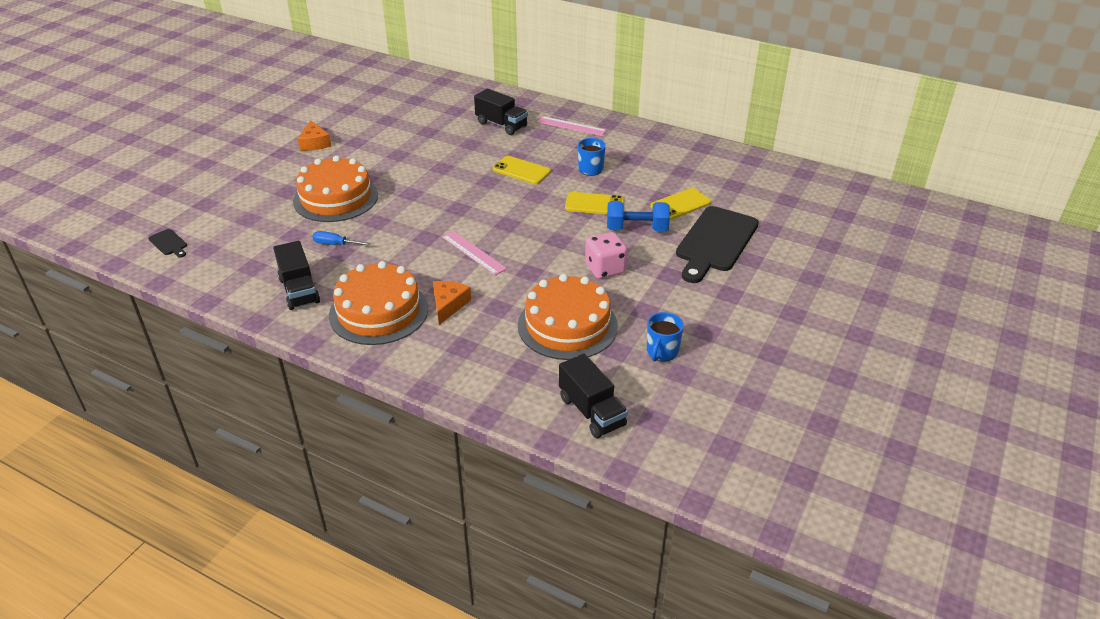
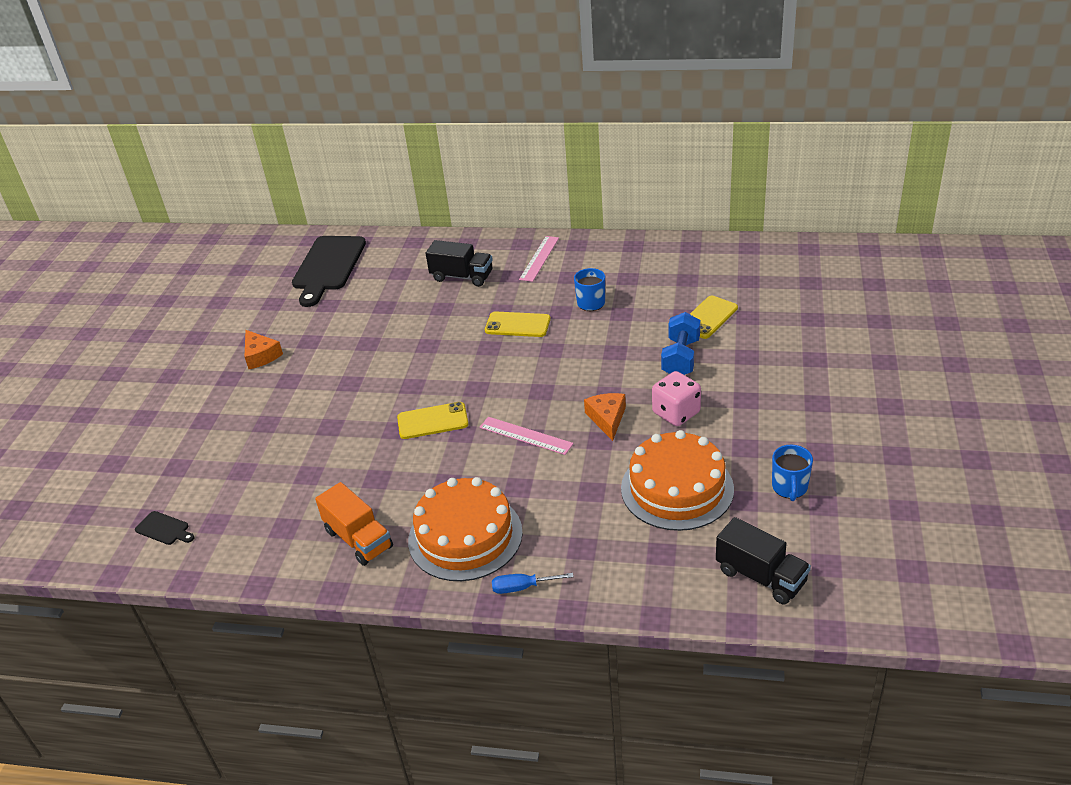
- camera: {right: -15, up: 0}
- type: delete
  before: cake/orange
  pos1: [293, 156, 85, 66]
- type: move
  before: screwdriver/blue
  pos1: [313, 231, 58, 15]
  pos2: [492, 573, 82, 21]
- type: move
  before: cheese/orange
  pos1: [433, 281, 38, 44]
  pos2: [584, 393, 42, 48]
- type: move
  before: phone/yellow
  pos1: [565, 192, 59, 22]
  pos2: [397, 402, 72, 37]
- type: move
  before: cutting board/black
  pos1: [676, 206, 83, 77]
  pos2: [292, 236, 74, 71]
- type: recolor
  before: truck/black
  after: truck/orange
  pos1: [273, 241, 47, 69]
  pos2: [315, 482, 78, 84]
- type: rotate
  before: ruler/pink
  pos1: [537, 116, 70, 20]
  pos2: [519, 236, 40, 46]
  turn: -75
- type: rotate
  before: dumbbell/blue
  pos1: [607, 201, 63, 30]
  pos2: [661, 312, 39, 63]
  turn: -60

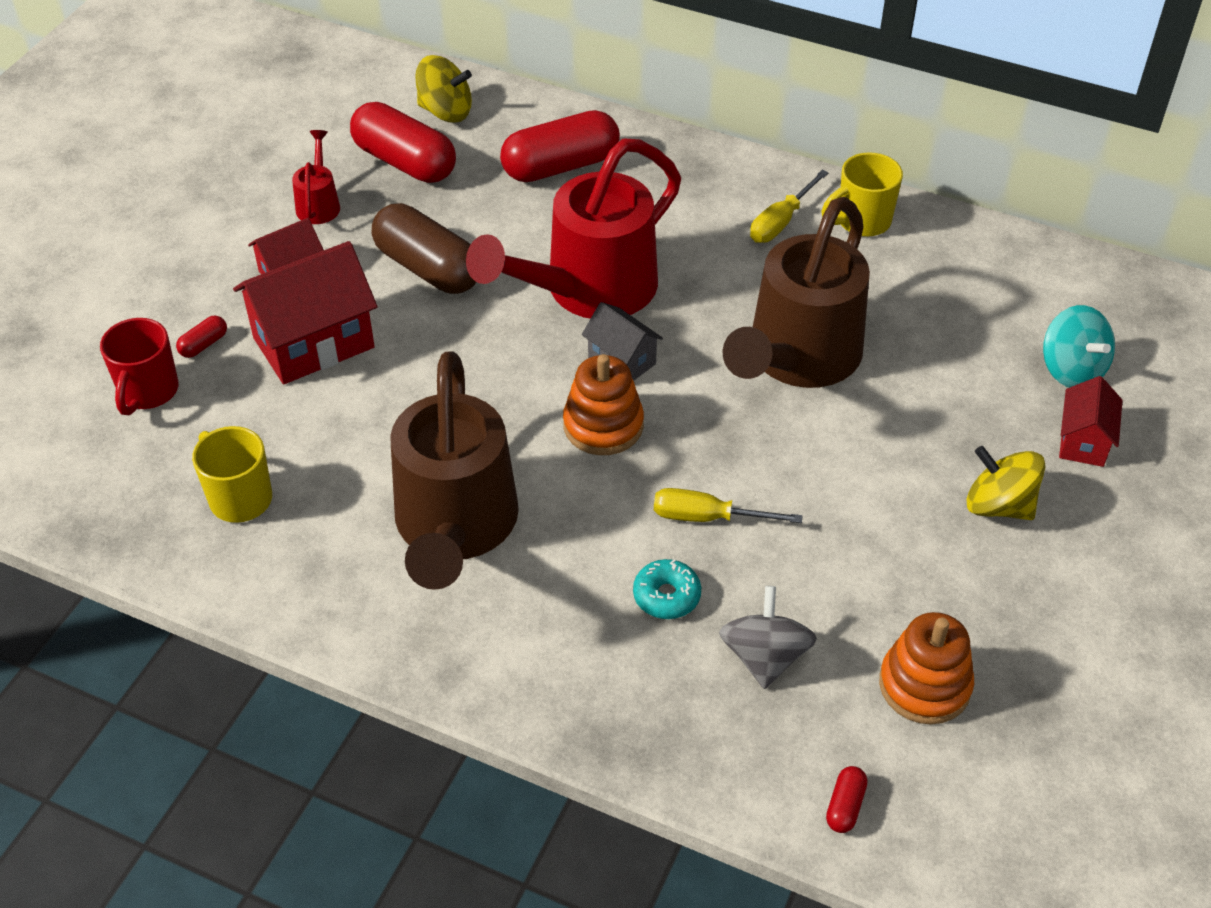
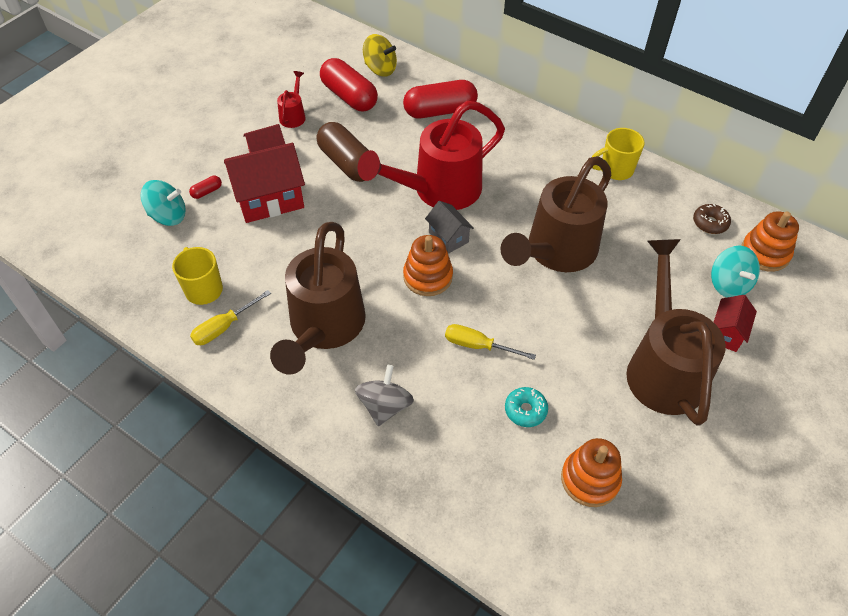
- camera: {right: 10, up: 5}
- type: delete
  before: capsule/red
  pos1: [826, 766, 41, 67]
- type: insert
  after: donut/brown
  pos2: [693, 204, 38, 30]
- type: insert
  after: stacking toy/orange
  pos2: [741, 211, 58, 61]
- type: move
  before: donut/turquoise
  pos1: [633, 559, 68, 60]
  pos2: [505, 387, 43, 40]
- type: move
  before: spinning top/grey
  pos1: [719, 586, 98, 103]
  pos2: [355, 365, 59, 61]
- type: move
  before: screwdriver/yellow
  pos1: [750, 170, 78, 73]
  pos2: [190, 290, 81, 55]
- type: replace
  before: mug/red
  after: spinning top/turquoise
  pos1: [100, 318, 79, 97]
  pos2: [140, 180, 46, 46]
- type: replace
  before: spinning top/yellow
  after: watering can/brown
  pos1: [967, 446, 79, 74]
  pos2: [626, 239, 100, 187]

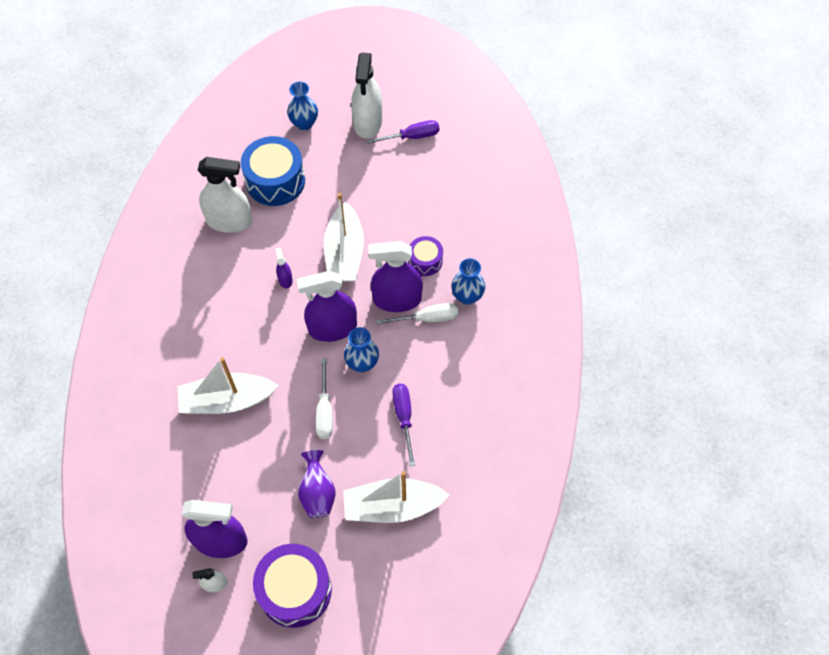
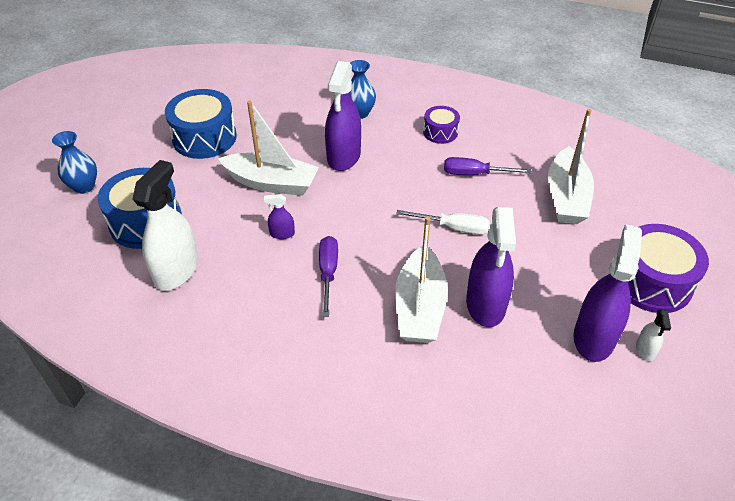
- camera: {right: -75, up: -15}
- type: delete
  before: vase/purple
  pos1: [298, 450, 37, 68]
- type: delete
  before: vase/blue
  pos1: [344, 327, 35, 45]
- type: delete
  before: spray bottle/white
  pos1: [351, 53, 31, 85]
- type: delete
  before: screwdriver/white
  pos1: [376, 303, 82, 22]
- type: insert
  after: drum/blue
  pos2: [165, 89, 72, 70]
- type: move
  before: spray bottle/purple
  pos1: [297, 271, 60, 71]
  pos2: [466, 207, 50, 120]
- type: move
  before: screwdriver/purple
  pos1: [366, 120, 74, 24]
  pos2: [319, 236, 19, 81]
- type: move
  before: drum/purple
  pos1: [409, 236, 34, 40]
  pos2: [423, 106, 37, 38]

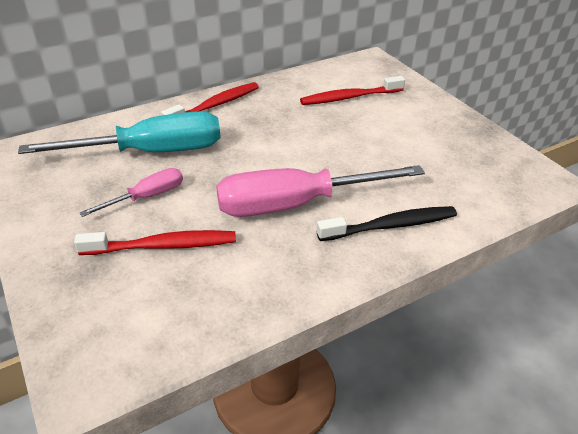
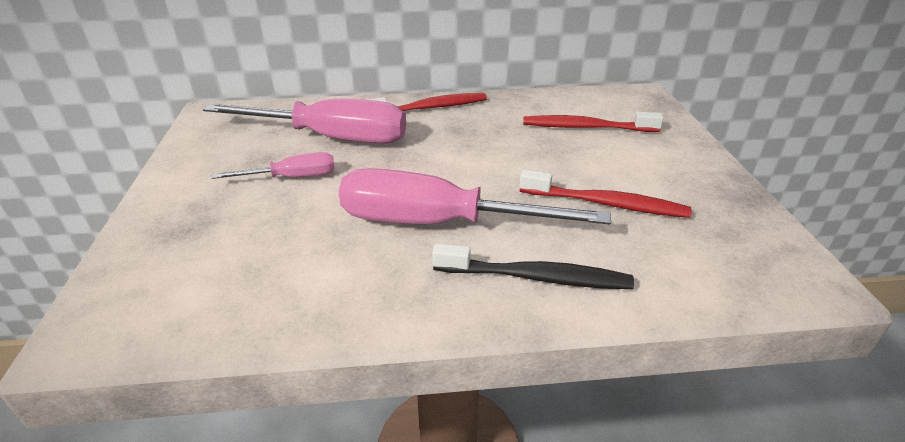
- camera: {right: 25, up: -5}
- type: move
  before: toothbrush/red
  pos1: [74, 230, 162, 25]
  pos2: [519, 170, 172, 48]
- type: recolor
  before: screwdriver/turquoise
  after: screwdriver/pink
  pos1: [18, 111, 203, 43]
  pos2: [203, 99, 203, 45]

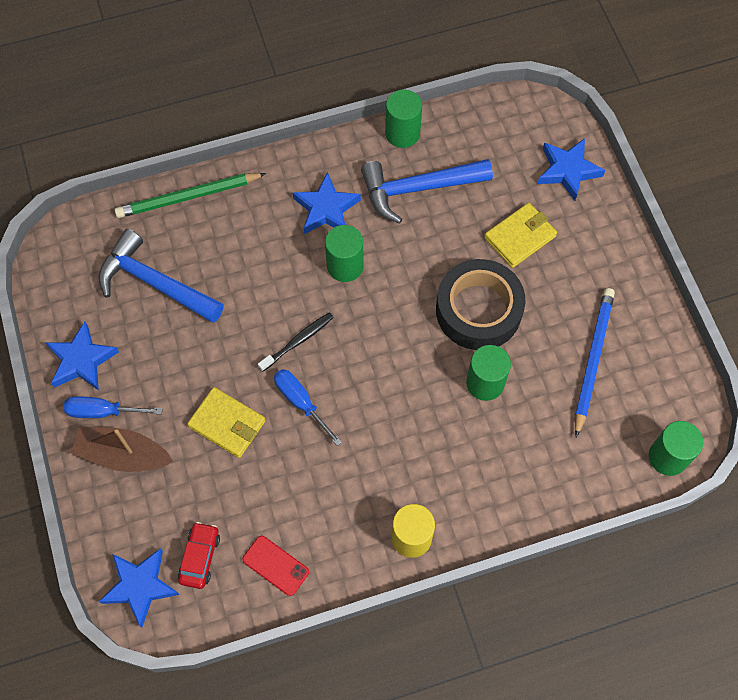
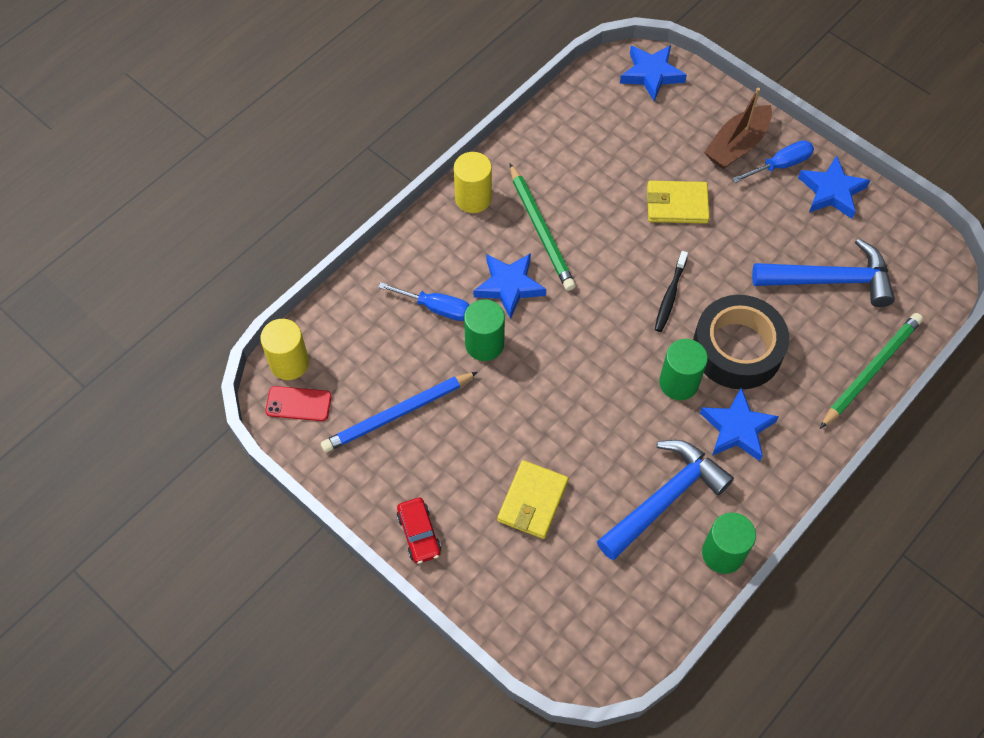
- camera: {right: 150, up: -5}
- type: insert
  after: pencil/green
  pos2: [510, 163, 66, 128]
- type: move
  before: car/red
  pos1: [178, 522, 42, 67]
  pos2: [397, 498, 45, 66]
- type: move
  before: phone/red
  pos1: [242, 536, 67, 60]
  pos2: [265, 386, 67, 35]
- type: move
  before: screwdriver/blue
  pos1: [274, 369, 68, 77]
  pos2: [378, 282, 91, 39]
- type: move
  before: tape/black
  pos1: [436, 259, 89, 91]
  pos2: [693, 295, 96, 94]
- type: move
  before: star/blue
  pos1: [537, 138, 68, 63]
  pos2: [474, 253, 72, 66]
- type: recolor
  before: cylinder/green
  after: cylinder/yellow
  pos1: [649, 421, 54, 55]
  pos2: [260, 319, 49, 61]
- type: rotate
  before: boat/brown
  pos1: [71, 426, 103, 46]
  pos2: [704, 88, 68, 81]
  turn: 150
- type: rotate
  before: pencil/blue
  pos1: [575, 288, 40, 149]
  pos2: [321, 372, 157, 81]
  turn: 75

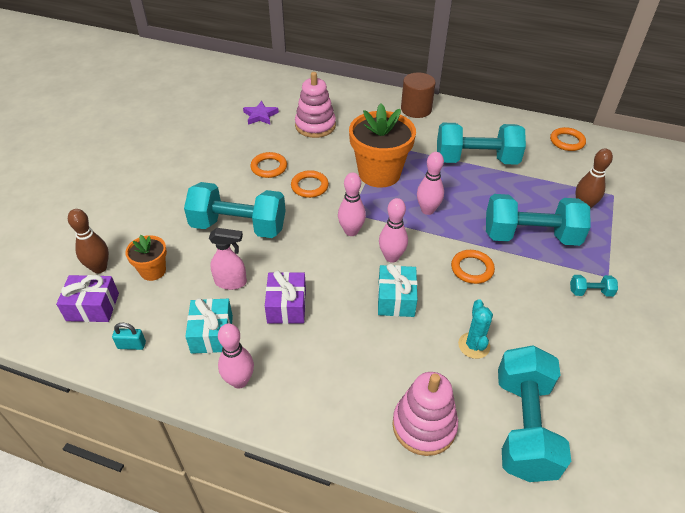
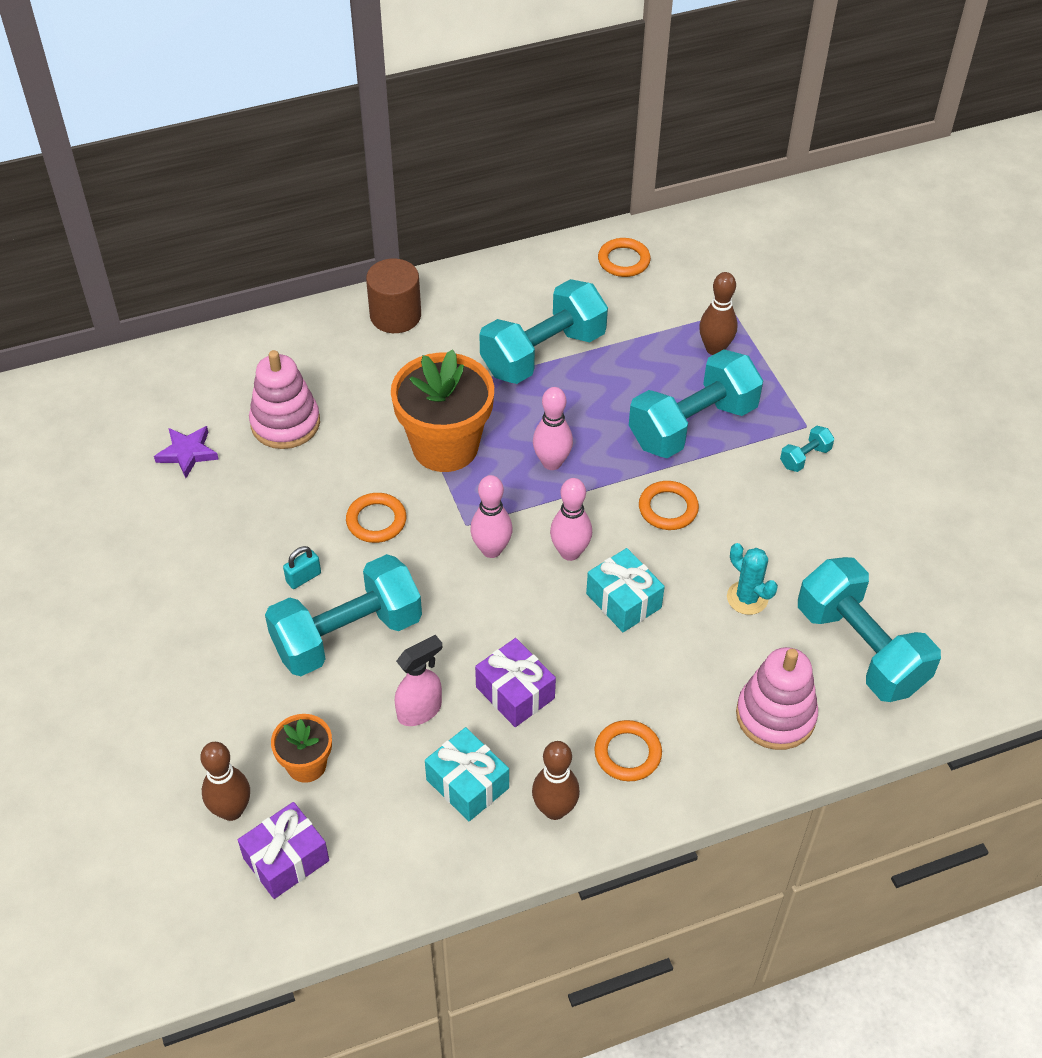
- camera: {right: -40, up: 5}
- type: move
  before: padlock/turquoise
  pos1: [112, 323, 34, 27]
  pos2: [283, 546, 38, 43]
- type: move
  before: ring/orange
  pos1: [250, 152, 37, 26]
  pos2: [594, 720, 68, 61]
- type: recolor
  before: bowling pin/pink
  after: bowling pin/brown
  pos1: [218, 324, 36, 65]
  pos2: [532, 741, 48, 79]

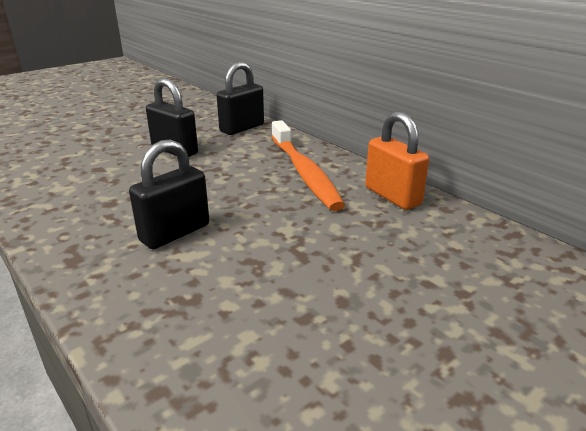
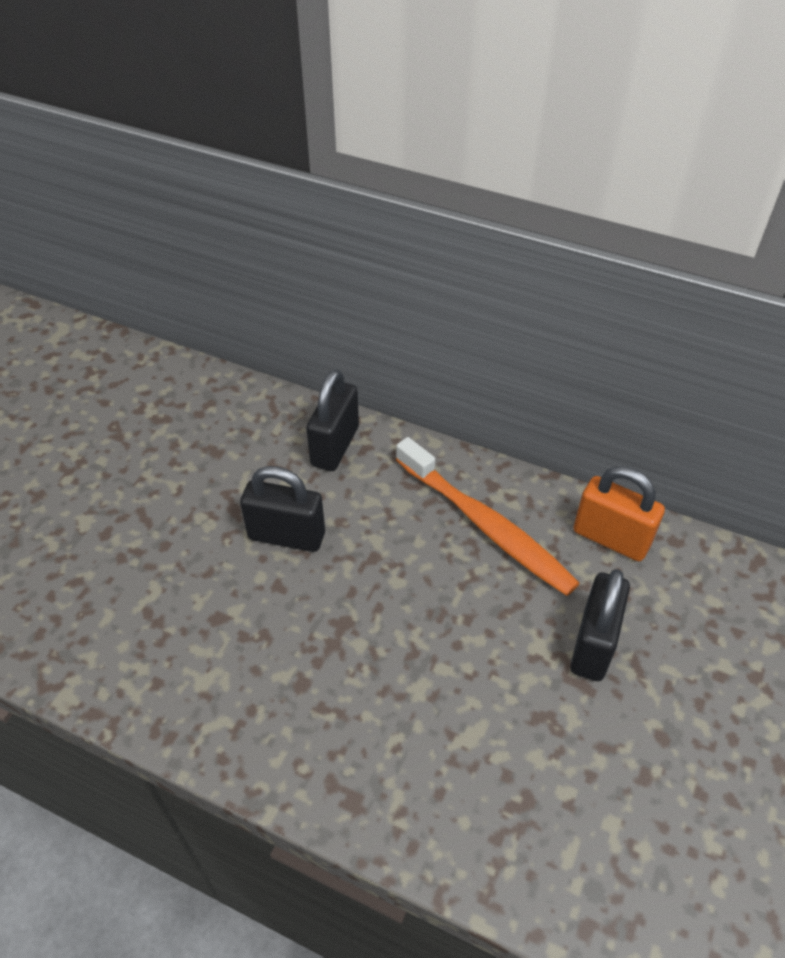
- camera: {right: -25, up: 20}
- type: move
  before: padlock/black
  pos1: [129, 140, 80, 109]
  pos2: [570, 569, 60, 112]

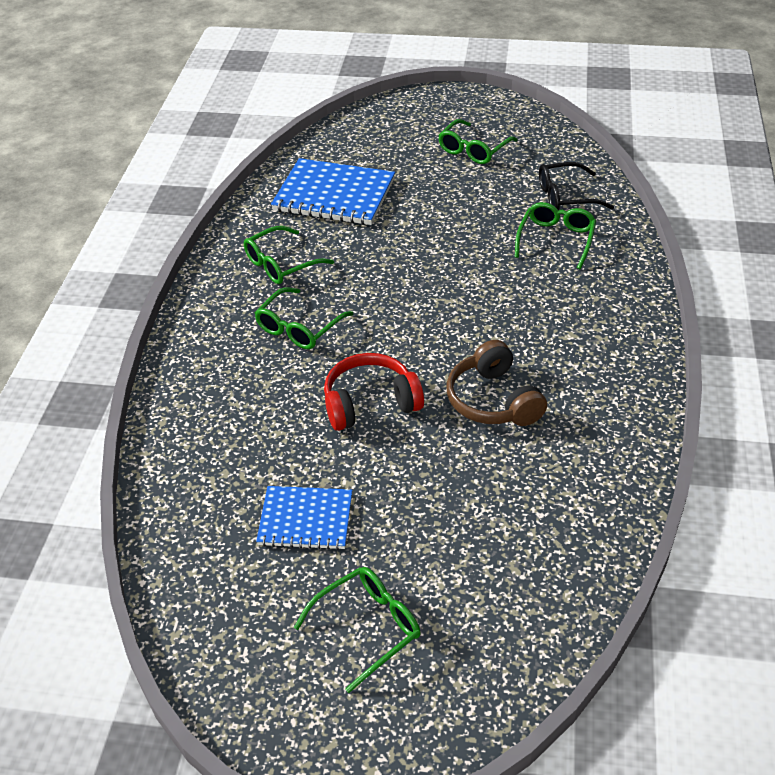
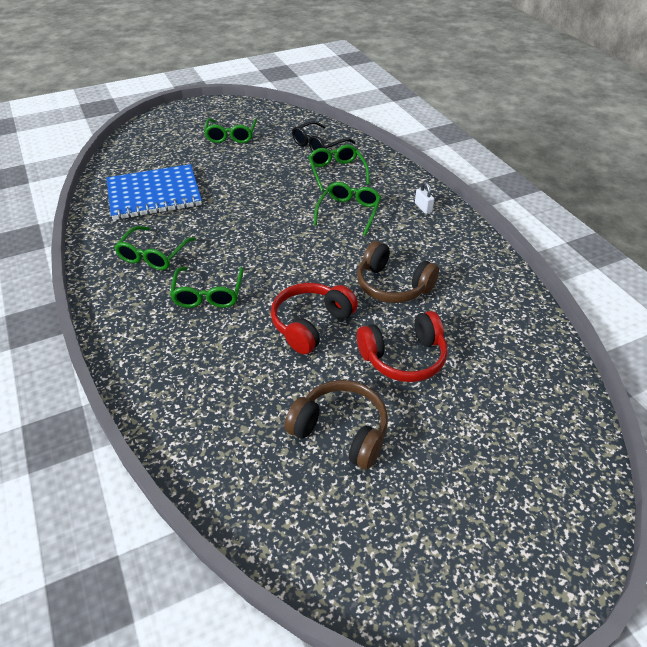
- camera: {right: -35, up: 0}
- type: insert
  after: headphones/red
  pos2: [357, 311, 91, 71]
- type: insert
  after: padlock/white
  pos2: [415, 182, 19, 32]
- type: move
  before: glasses/green
  pos1: [294, 567, 127, 126]
  pos2: [313, 182, 68, 54]
- type: replace
  before: notebook/blue
  after: headphones/brown
  pos1: [256, 486, 96, 64]
  pos2: [285, 380, 103, 90]

